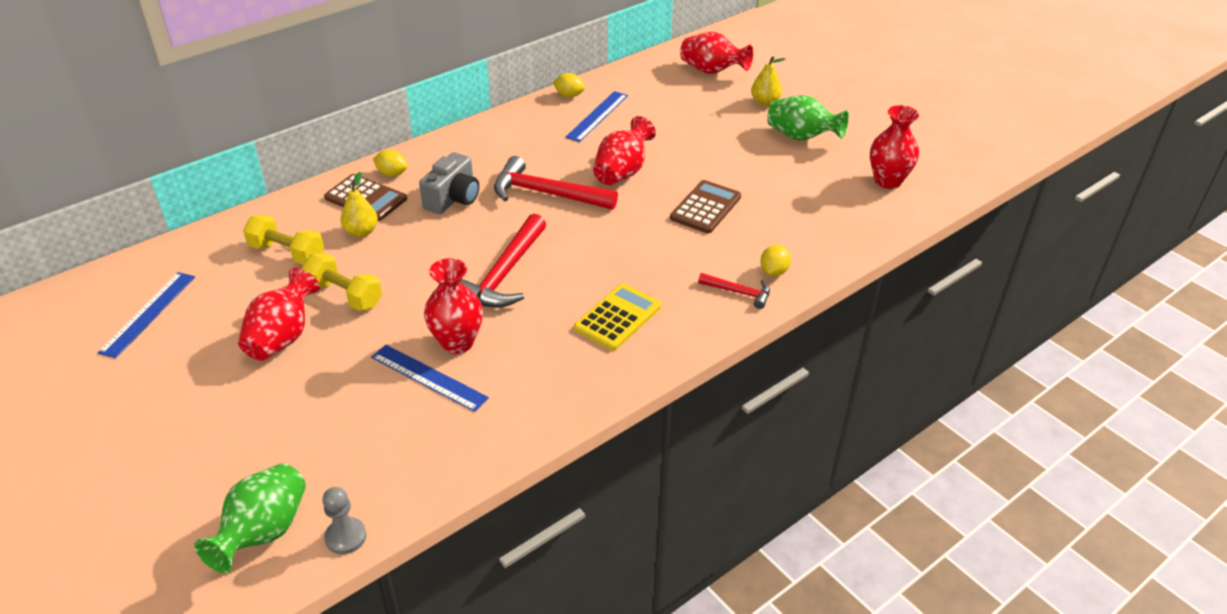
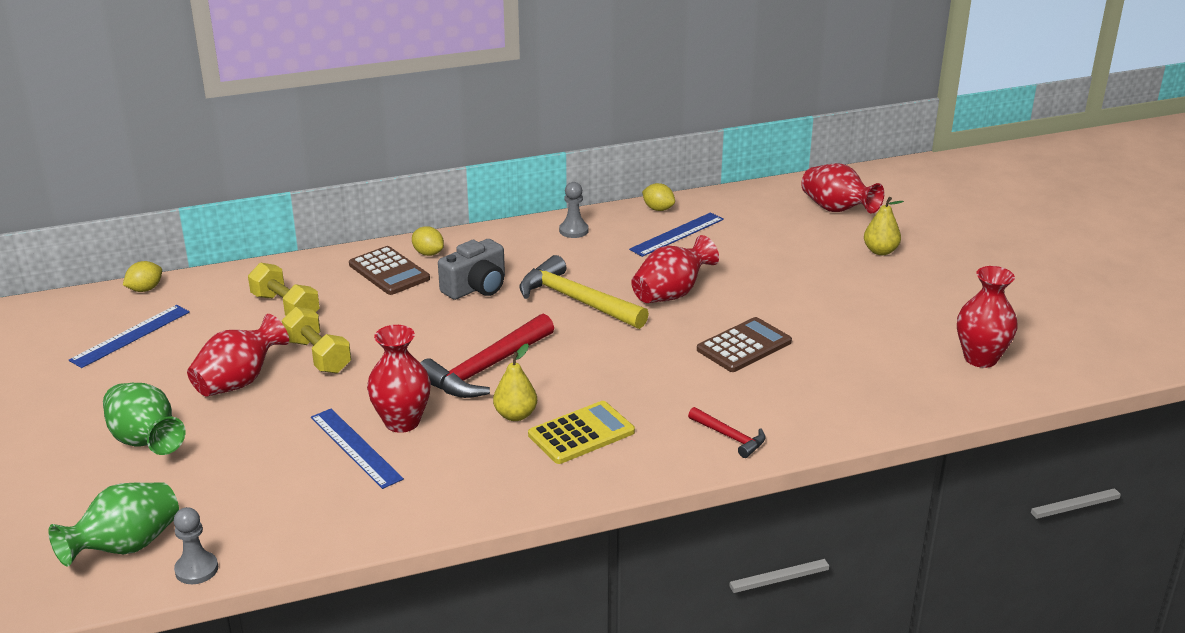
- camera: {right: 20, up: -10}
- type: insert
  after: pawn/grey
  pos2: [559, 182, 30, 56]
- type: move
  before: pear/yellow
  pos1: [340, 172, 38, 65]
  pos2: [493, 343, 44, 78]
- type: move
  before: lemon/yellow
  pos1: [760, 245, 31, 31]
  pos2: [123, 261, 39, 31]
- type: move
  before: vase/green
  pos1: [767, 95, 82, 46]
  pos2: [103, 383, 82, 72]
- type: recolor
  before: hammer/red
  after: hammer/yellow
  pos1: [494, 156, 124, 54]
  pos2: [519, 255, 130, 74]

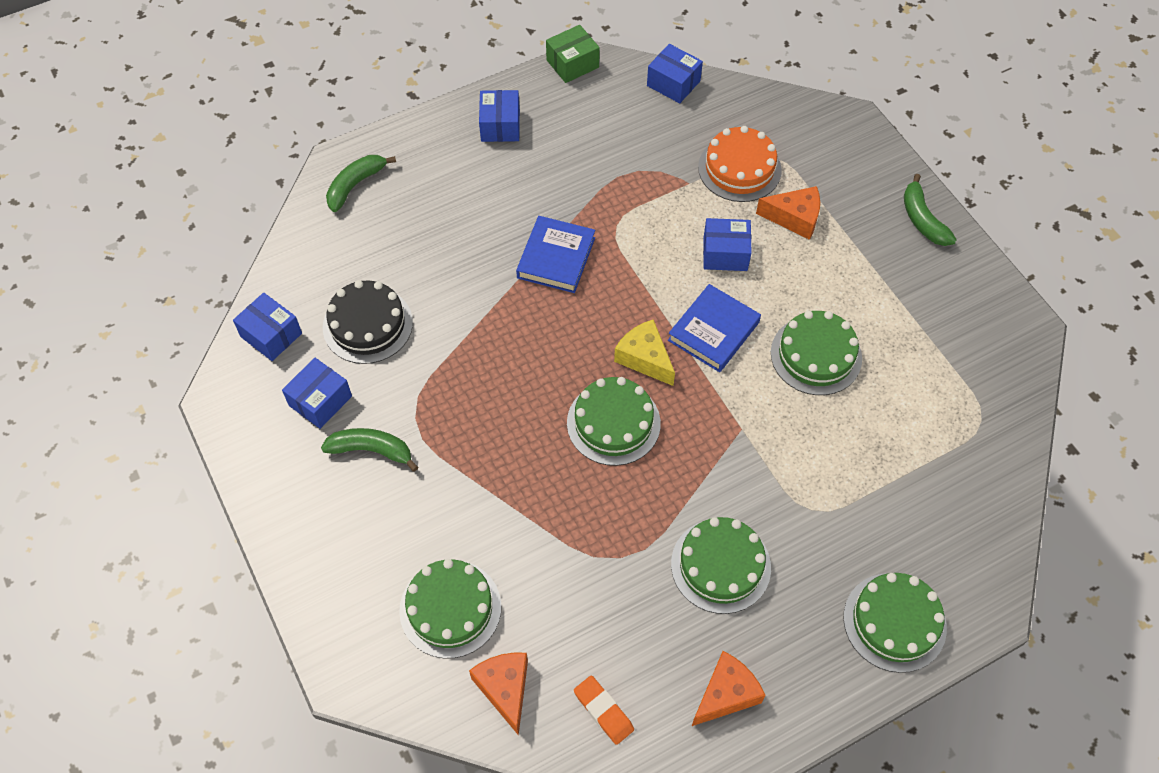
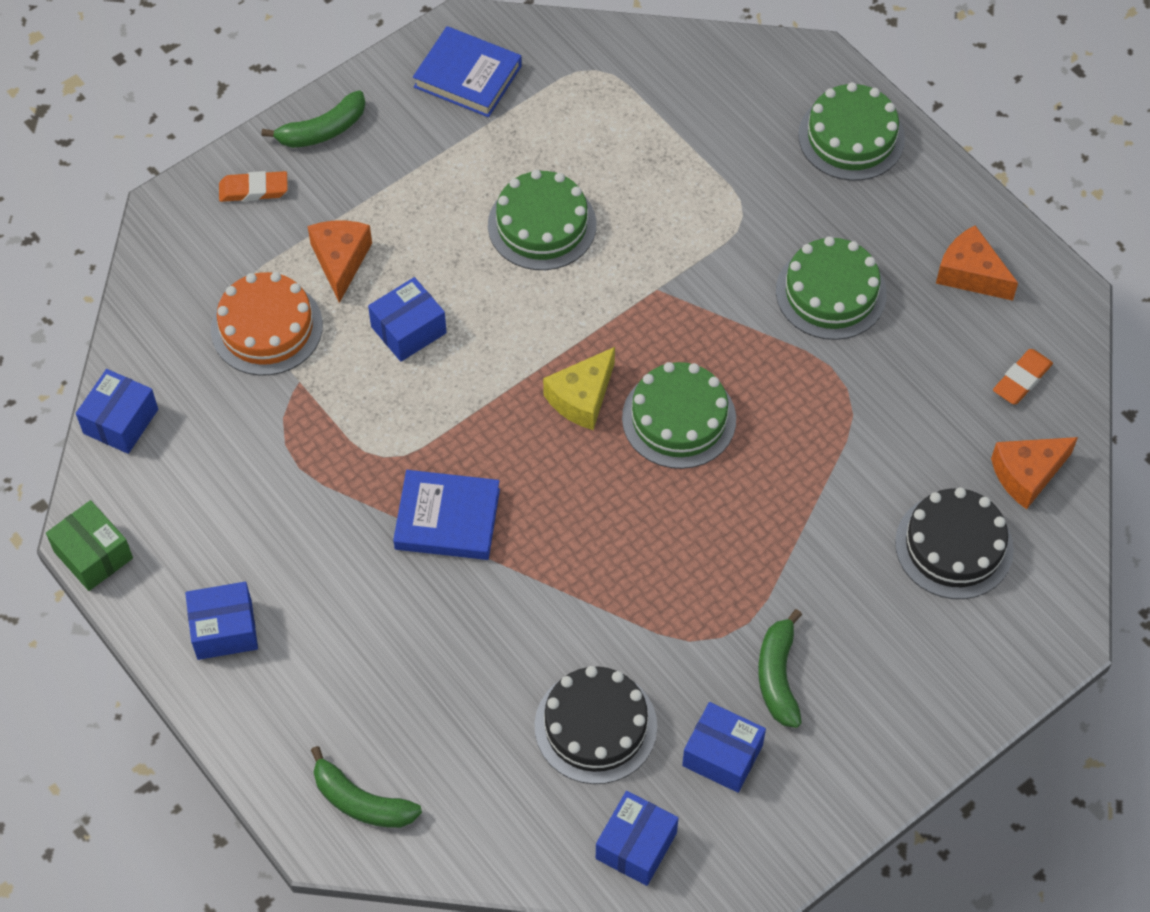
- camera: {right: -100, up: 0}
- type: insert
  after: eraser/orange
  pos2: [219, 171, 69, 31]
- type: move
  before: book/blue
  pos1: [668, 284, 93, 88]
  pos2: [413, 26, 109, 91]
- type: recolor
  before: cake/green
  after: cake/black
  pos1: [399, 559, 102, 99]
  pos2: [895, 487, 119, 112]
- type: rotate
  before: box/blue
  pos1: [703, 218, 49, 53]
  pos2: [368, 277, 79, 85]
  turn: 60

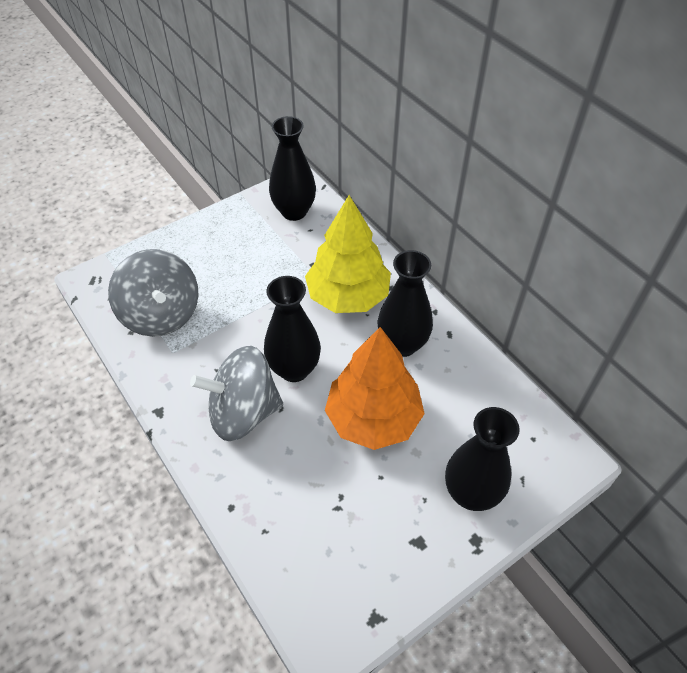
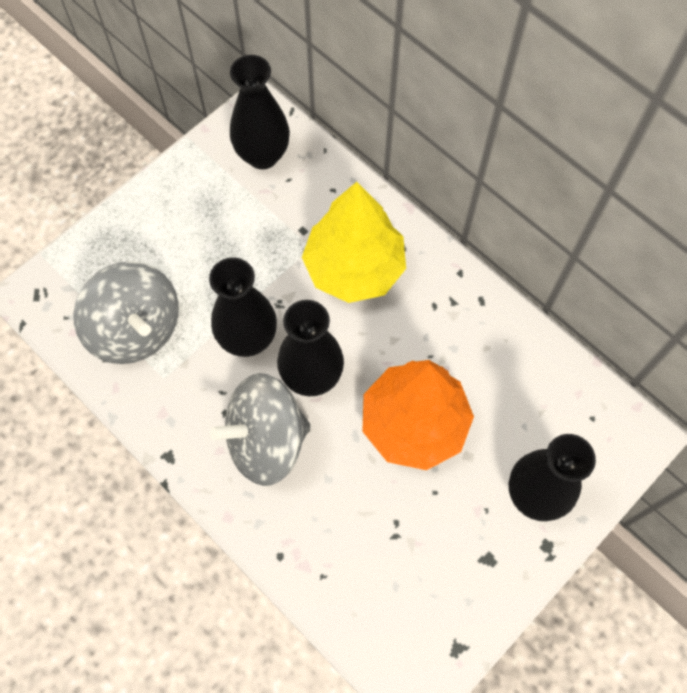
- camera: {right: -10, up: 15}
- type: move
  before: vase/black
  pos1: [377, 250, 56, 107]
  pos2: [209, 257, 68, 100]

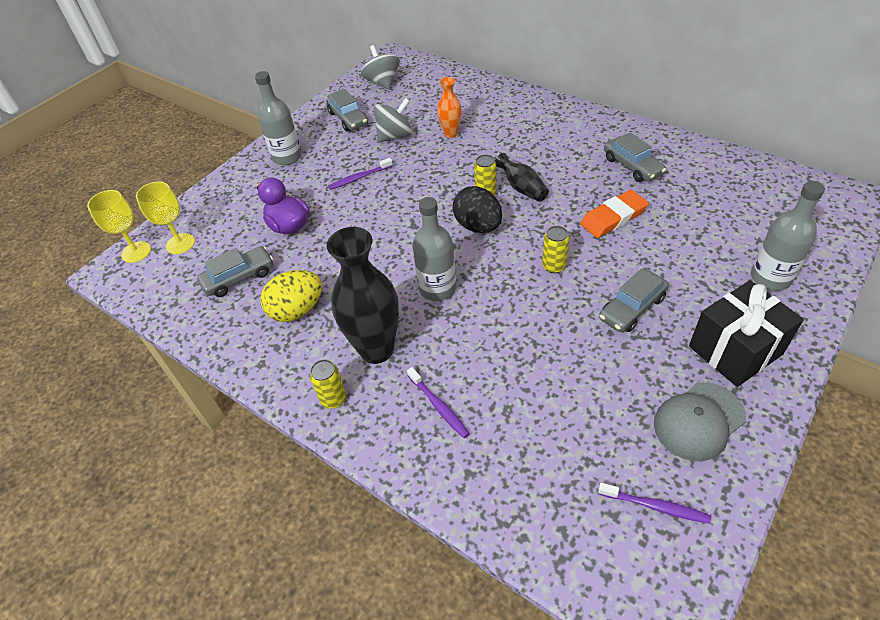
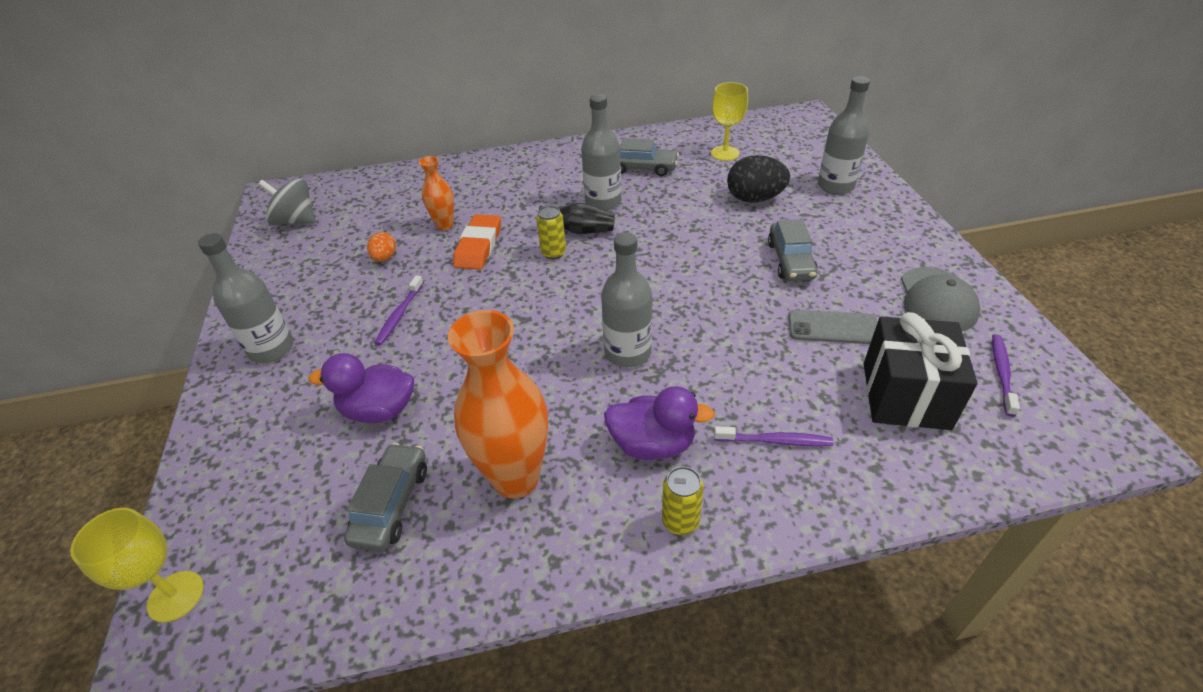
- camera: {right: -50, up: -5}
- type: delete
  before: car/grey
  pos1: [326, 89, 42, 42]
- type: delete
  before: can/yellow
  pos1: [542, 226, 27, 47]
- type: insert
  after: bottle/grey
  pos2: [581, 94, 40, 117]
- type: insert
  after: phone/grey
  pos2: [788, 310, 90, 34]
- type: move
  before: goblet/yellow
  pos1: [136, 181, 59, 73]
  pos2: [711, 82, 37, 79]
- type: move
  before: egg/black
  pos1: [452, 186, 50, 47]
  pos2: [727, 155, 63, 48]
- type: move
  before: eraser/orange
  pos1: [580, 190, 69, 48]
  pos2: [453, 214, 48, 56]
- type: move
  before: gift/black
  pos1: [689, 280, 115, 107]
  pos2: [864, 312, 113, 118]
- type: replace
  before: egg/yellow
  after: vase/orange
  pos1: [260, 270, 62, 52]
  pos2: [448, 310, 100, 189]
- type: replace
  before: vase/black
  after: duck/purple
  pos1: [327, 227, 72, 137]
  pos2: [604, 386, 111, 74]
- type: replace
  before: spinning top/grey
  after: egg/orange
  pos1: [374, 98, 39, 44]
  pos2: [367, 232, 29, 30]
- type: rotate
  before: toothbrush/purple
  pos1: [598, 483, 113, 41]
  pos2: [992, 334, 28, 82]
  turn: -45

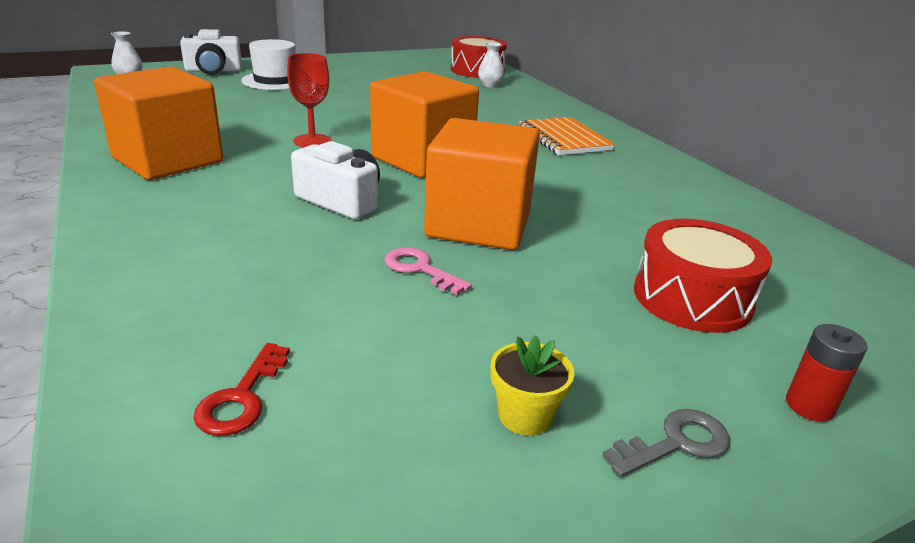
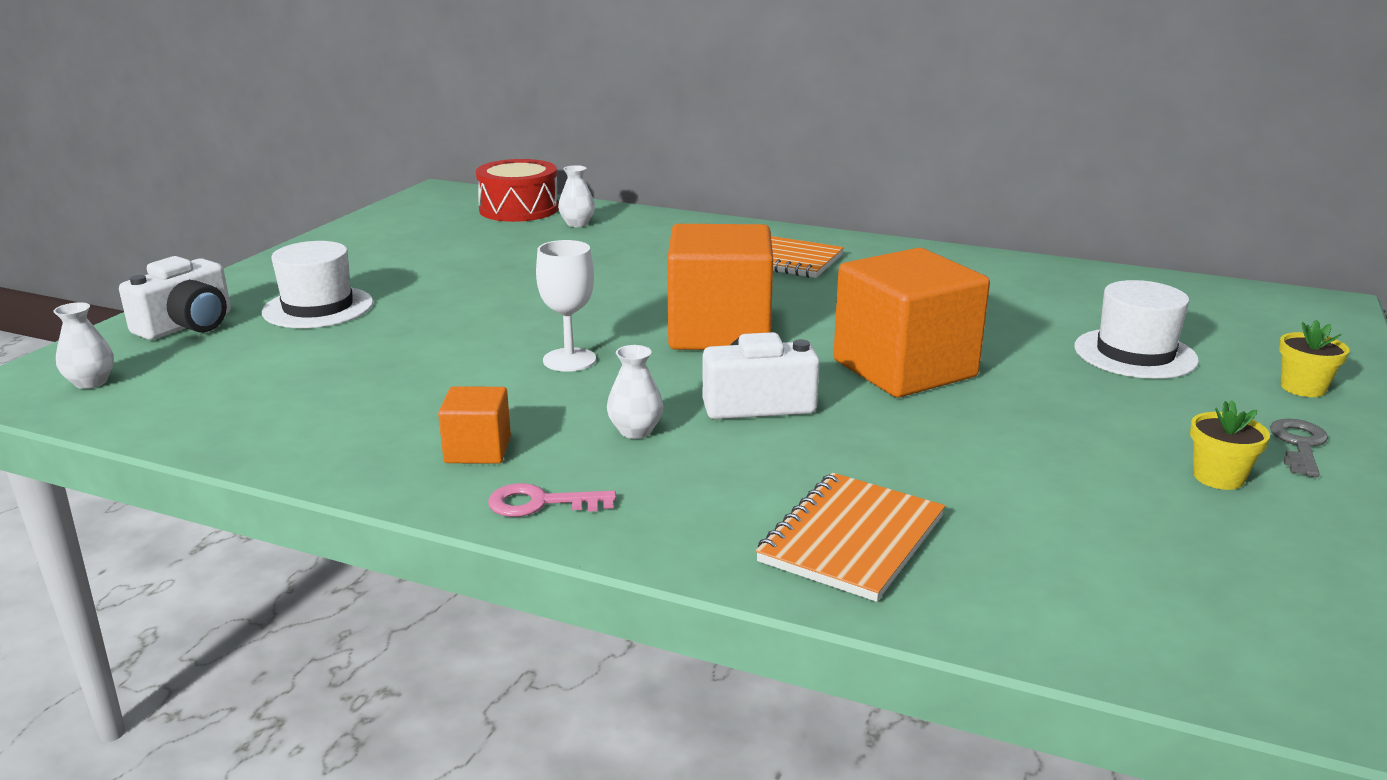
- camera: {right: -40, up: -5}
- type: delete
  before: key/red
  pos1: [194, 343, 96, 93]
- type: insert
  after: vase/white
  pos2: [607, 345, 56, 94]
- type: insert
  after: notebook/orange
  pos2: [756, 473, 189, 129]
- type: move
  before: key/pink
  pos1: [385, 247, 87, 48]
  pos2: [488, 483, 128, 34]
- type: replace
  before: drum/red
  after: hat/white
  pos1: [634, 219, 138, 114]
  pos2: [1074, 280, 125, 99]
- type: replace
  before: battery/red
  after: flower pot/yellow
  pos1: [786, 324, 82, 98]
  pos2: [1279, 320, 71, 77]
- type: recolor
  before: goblet/red
  after: goblet/white
  pos1: [287, 53, 44, 94]
  pos2: [536, 240, 60, 132]
- type: resize
  before: cube/orange
  pos1: [94, 66, 129, 114]
  pos2: [438, 386, 73, 78]
  scale: 0.48

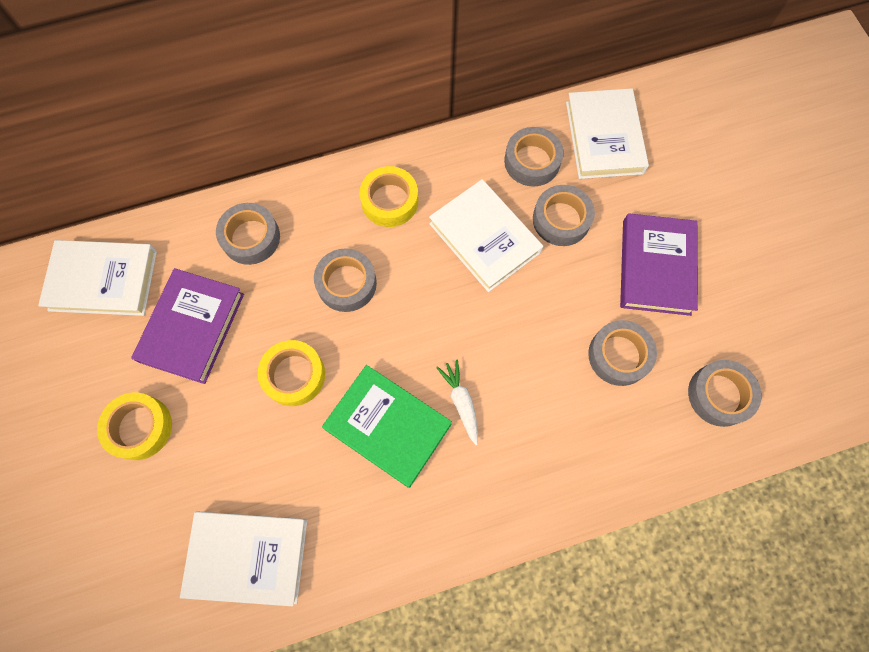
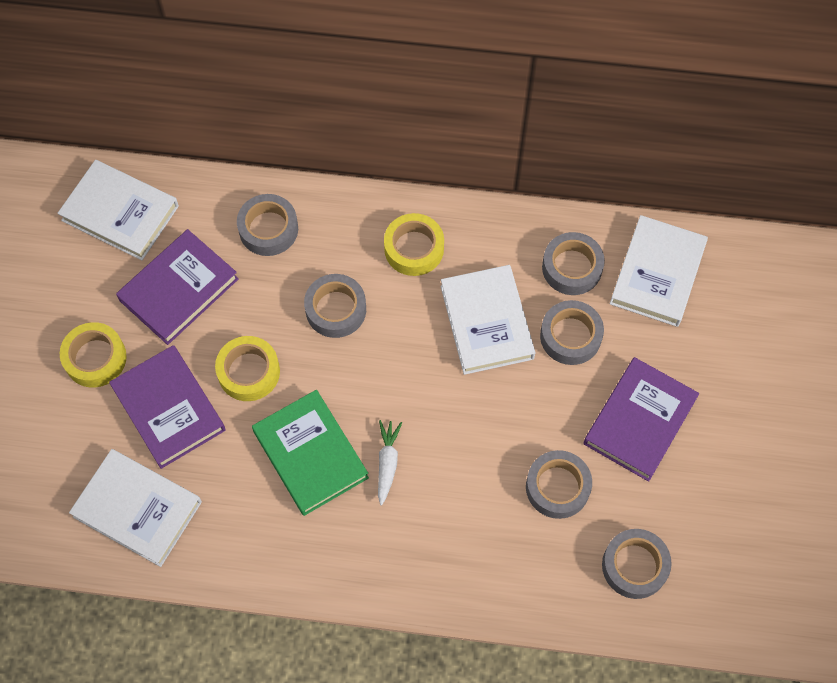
- camera: {right: 25, up: -5}
- type: insert
  after: book/purple
  pos2: [109, 345, 117, 124]

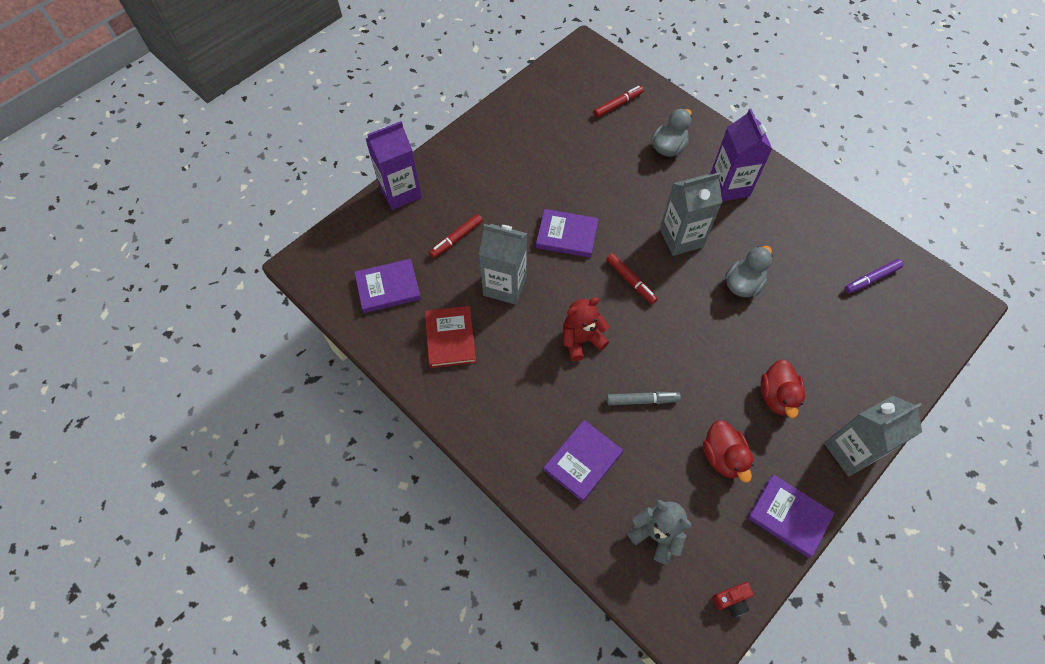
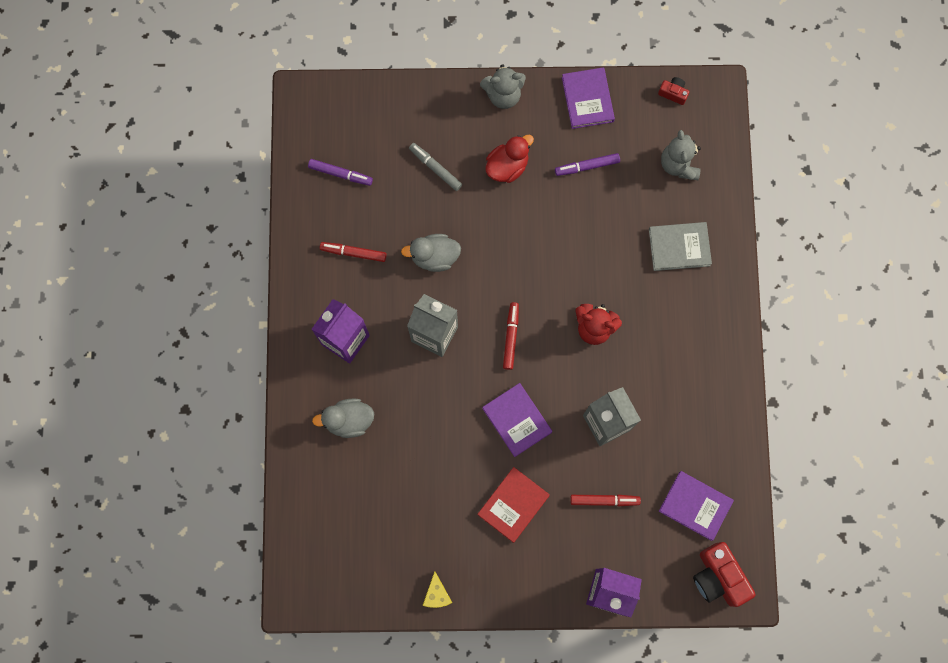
- camera: {right: -135, up: 15}
- type: insert
  after: cheese/yellow
  pos2: [422, 572, 30, 36]
- type: insert
  after: camera/red
  pos2: [693, 542, 63, 65]
- type: move
  before: book/red
  pos1: [425, 306, 51, 62]
  pos2: [477, 467, 73, 76]
- type: move
  before: marker/red
  pos1: [593, 86, 51, 32]
  pos2: [320, 242, 67, 20]
- type: move
  before: marker/grey
  pos1: [607, 392, 74, 13]
  pos2: [409, 143, 53, 48]
- type: replace
  before: duck/red
  after: marker/purple
  pos1: [703, 420, 51, 63]
  pos2: [555, 153, 65, 23]
- type: replace
  before: carton/grey
  after: teddy bear/grey
  pos1: [824, 396, 98, 81]
  pos2: [480, 64, 46, 45]
- type: recolor
  before: book/purple
  after: book/grey
  pos1: [544, 420, 79, 82]
  pos2: [649, 222, 63, 49]

